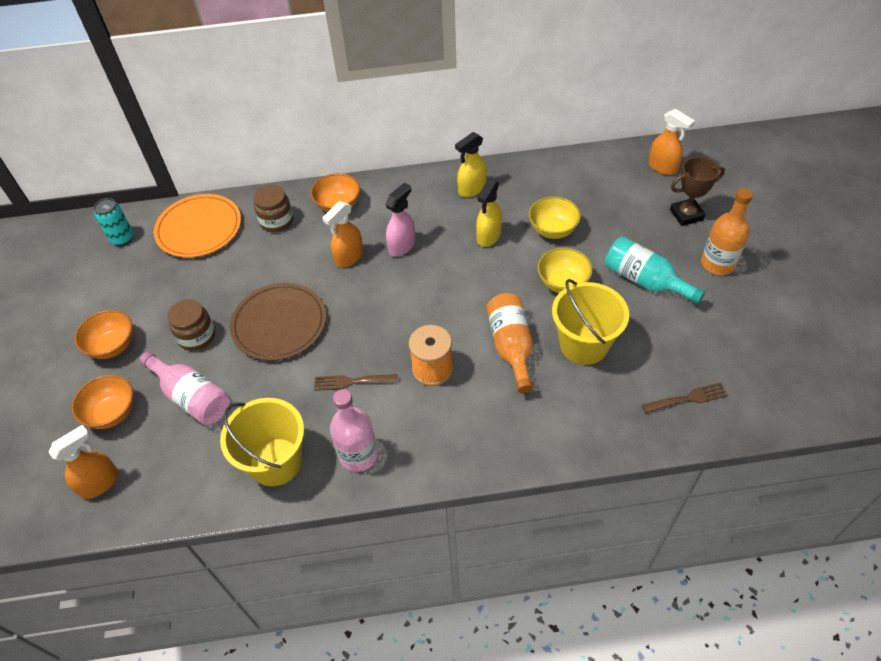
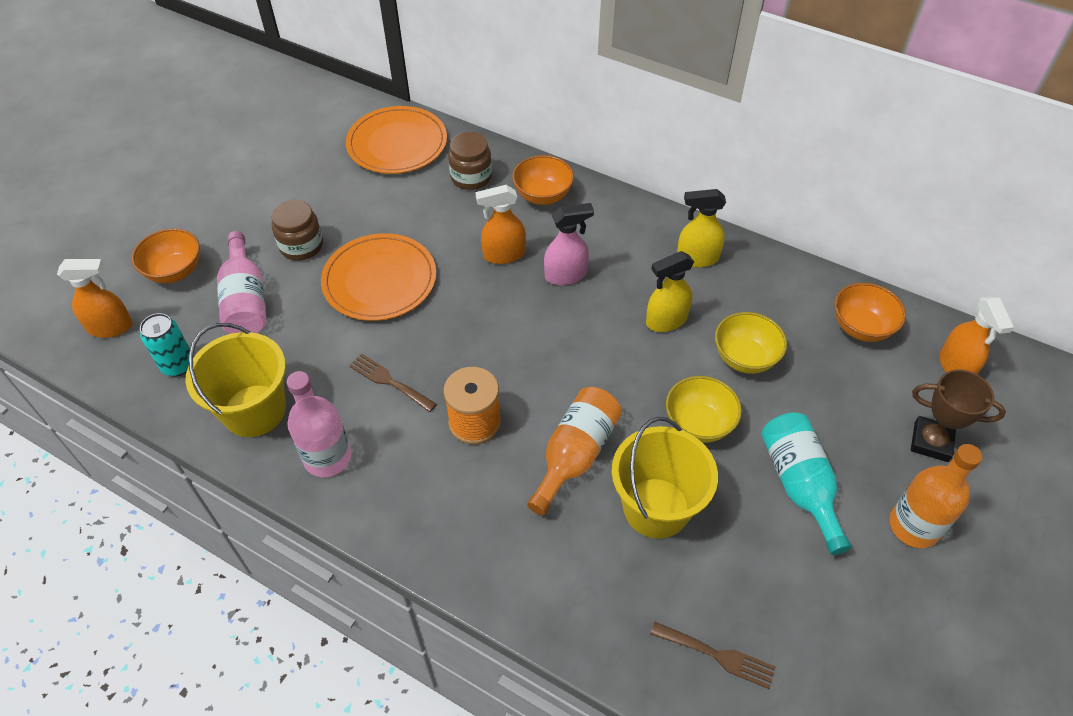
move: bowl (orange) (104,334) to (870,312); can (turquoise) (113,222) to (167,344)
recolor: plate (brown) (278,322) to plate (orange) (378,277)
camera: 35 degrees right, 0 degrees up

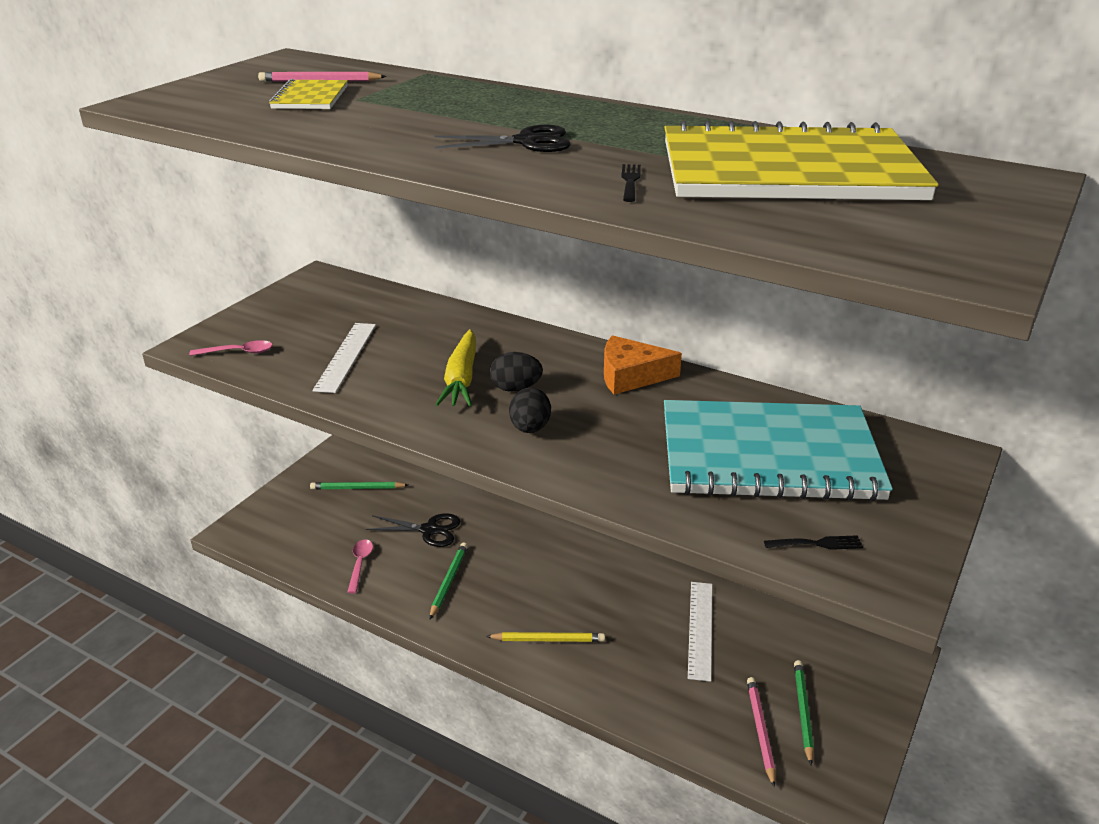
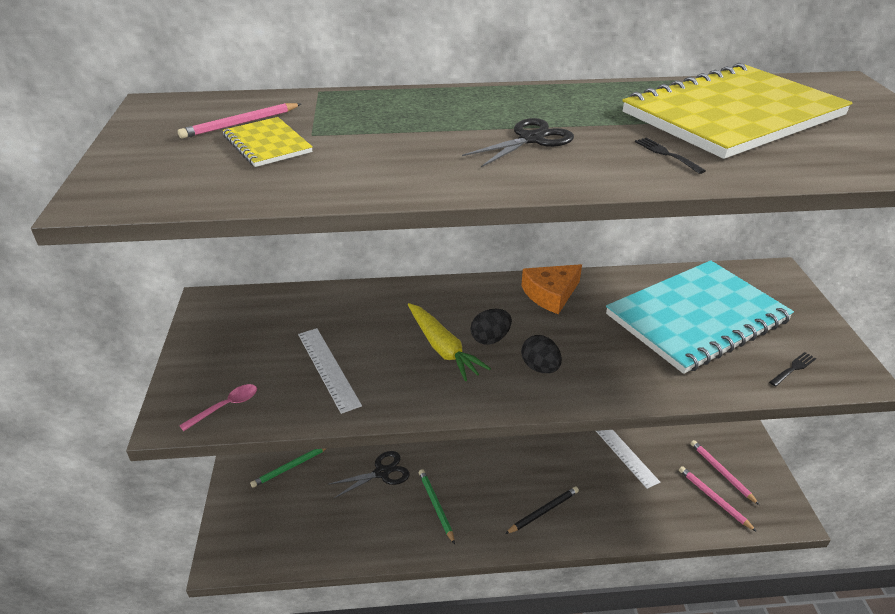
delete: spoon (pink) (360,566)
recolor: pencil (yellow) (545,637) to pencil (black) (542,510); pencil (green) (804,712) to pencil (pink) (725,472)
camera: 35 degrees left, 5 degrees up

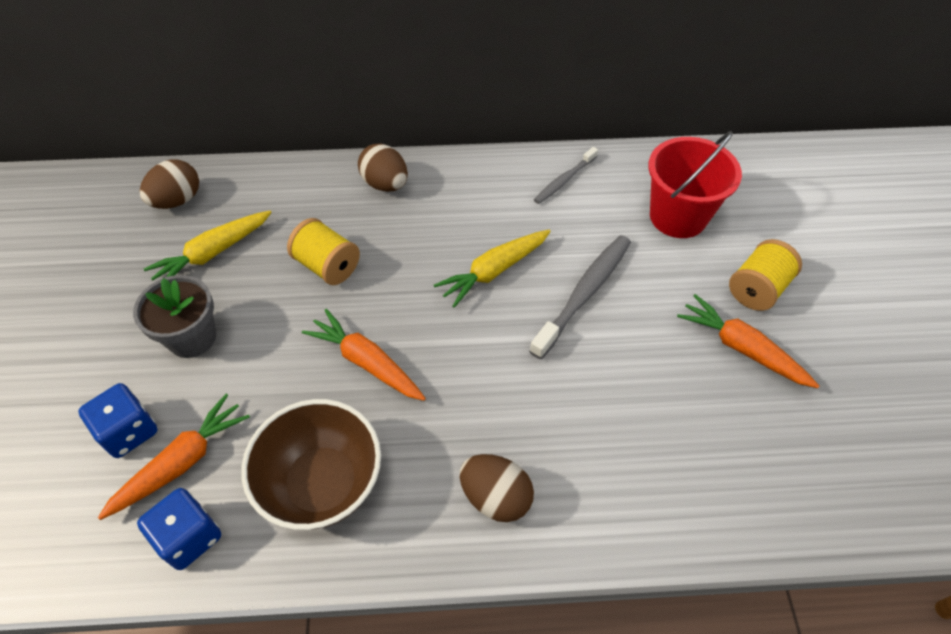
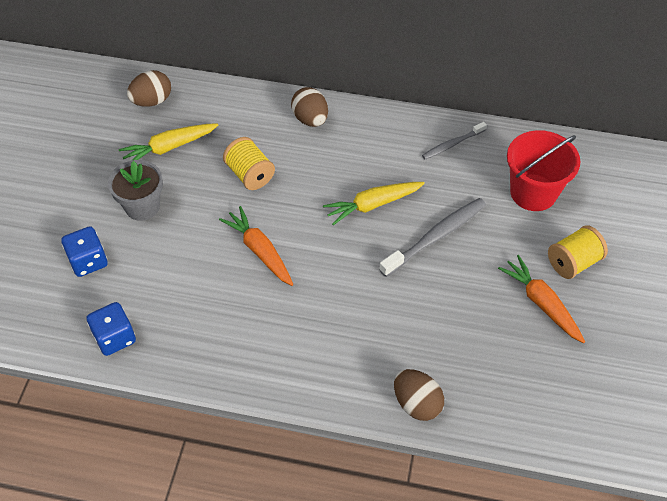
delete: carrot (orange) (174,457); bowl (brown) (311,464)
move: egg (brown) (497,488) to (419,395)
camera: 15 degrees right, 0 degrees up

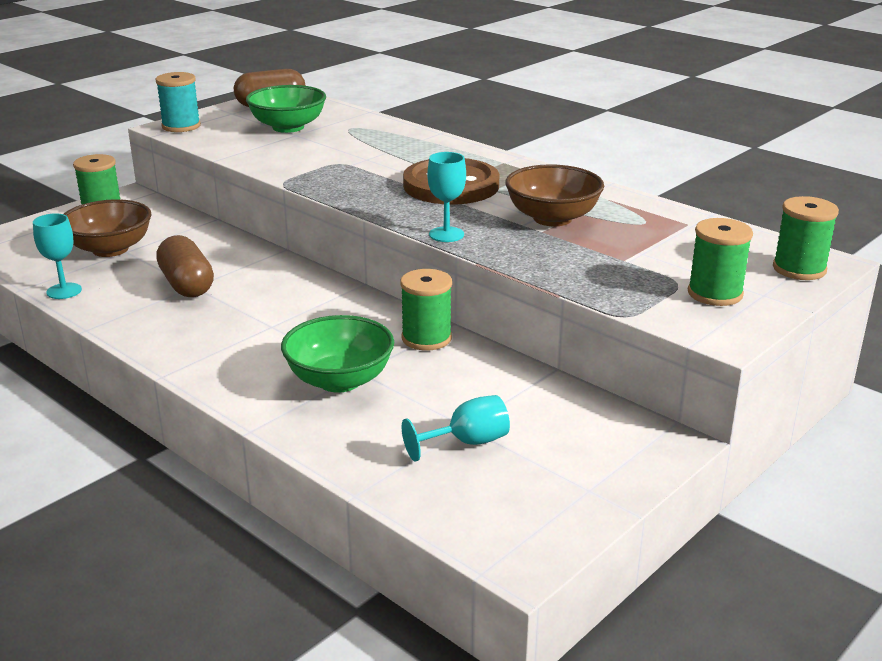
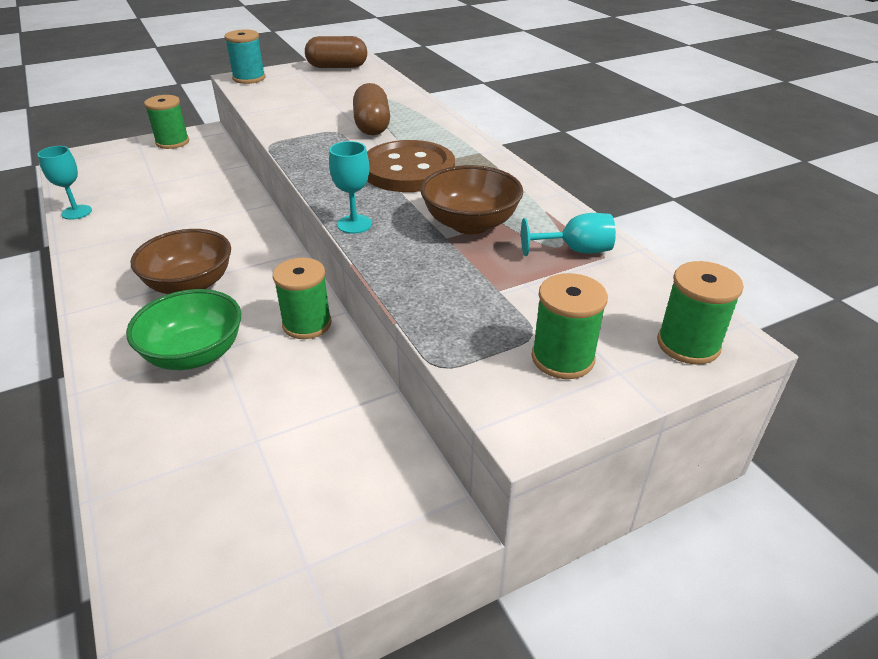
delete: bowl (green) (286,109)
move: bowl (brown) (107,228) to (181,261); capsule (brown) (185,266) to (371,109); goblet (turquoise) (456,428) to (568,234)
camera: 20 degrees right, 10 degrees up

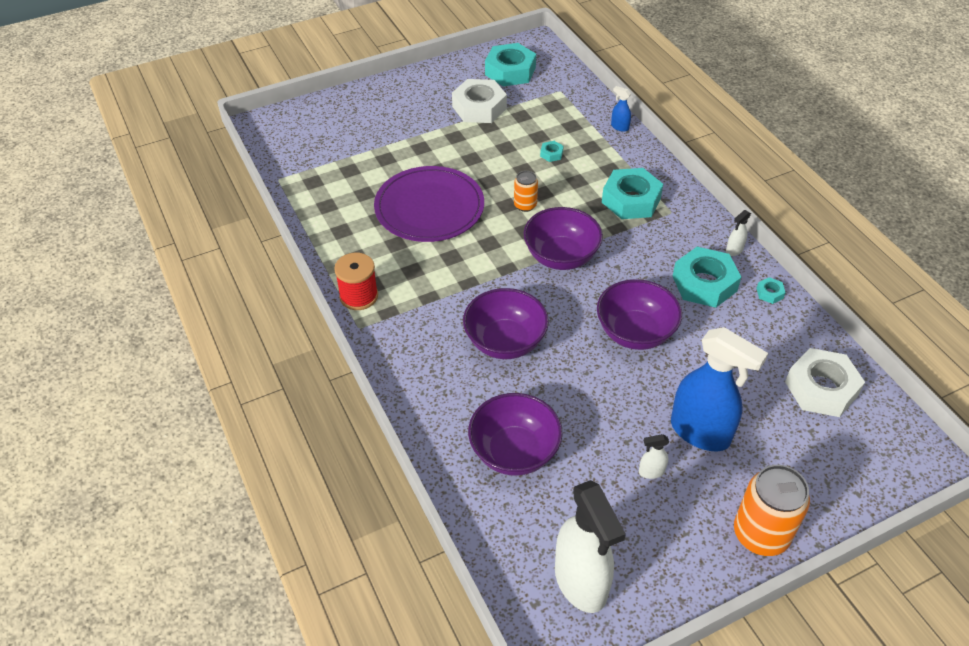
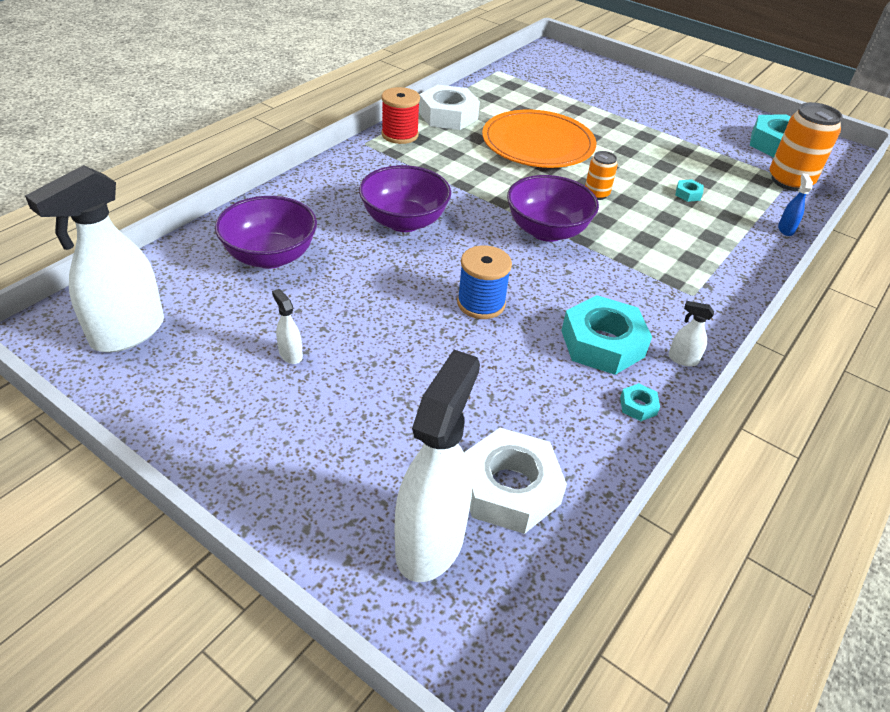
delete: nut (turquoise) (632,193); spray bottle (blue) (719,389)
insert: spray bottle (white) (437,466)
move: nut (white) (479,101) to (449,107); can (orange) (772,510) to (806,146)
replace: bowl (purple) (639,314) to spool (blue) (484,282)
recolor: plate (purple) (429,204) to plate (orange) (539,139)
camera: 60 degrees right, 5 degrees down

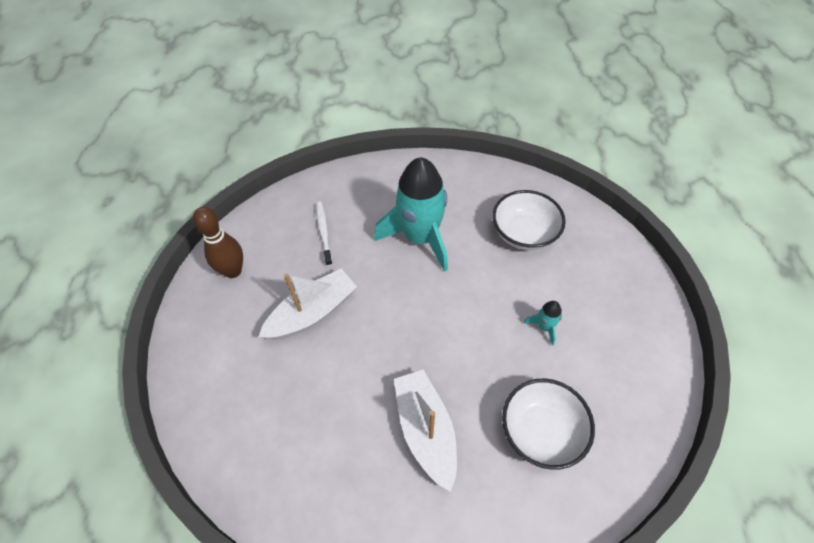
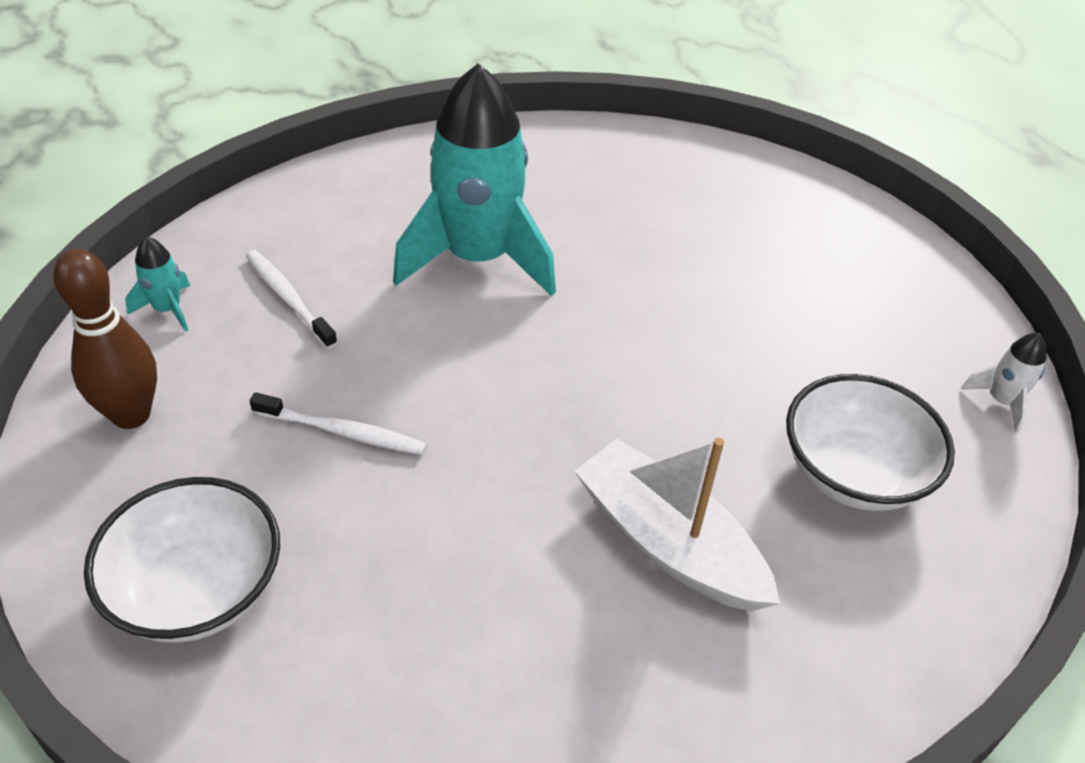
insert: rocket (white) (1004,383)
move: bowl (white) (529,220) to (182,560); rocket (turquoise) (543,323) to (157,284)
replace: boat (white) (307,304) to toothbrush (white) (338,423)
camera: 30 degrees left, 10 degrees down

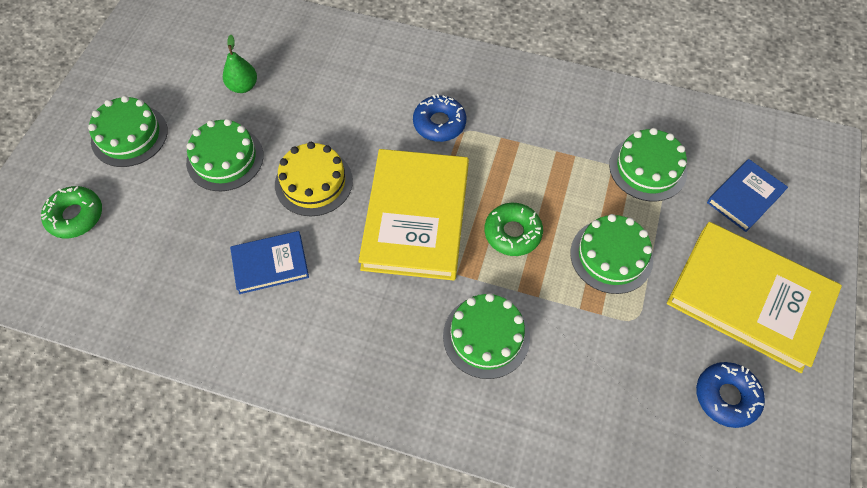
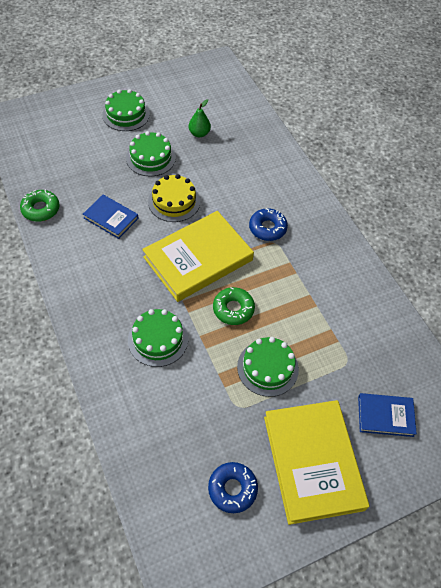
delete: cake (green) (648,164)
move: donut (green) (71,212) to (40,205)
camera: 45 degrees right, 5 degrees down

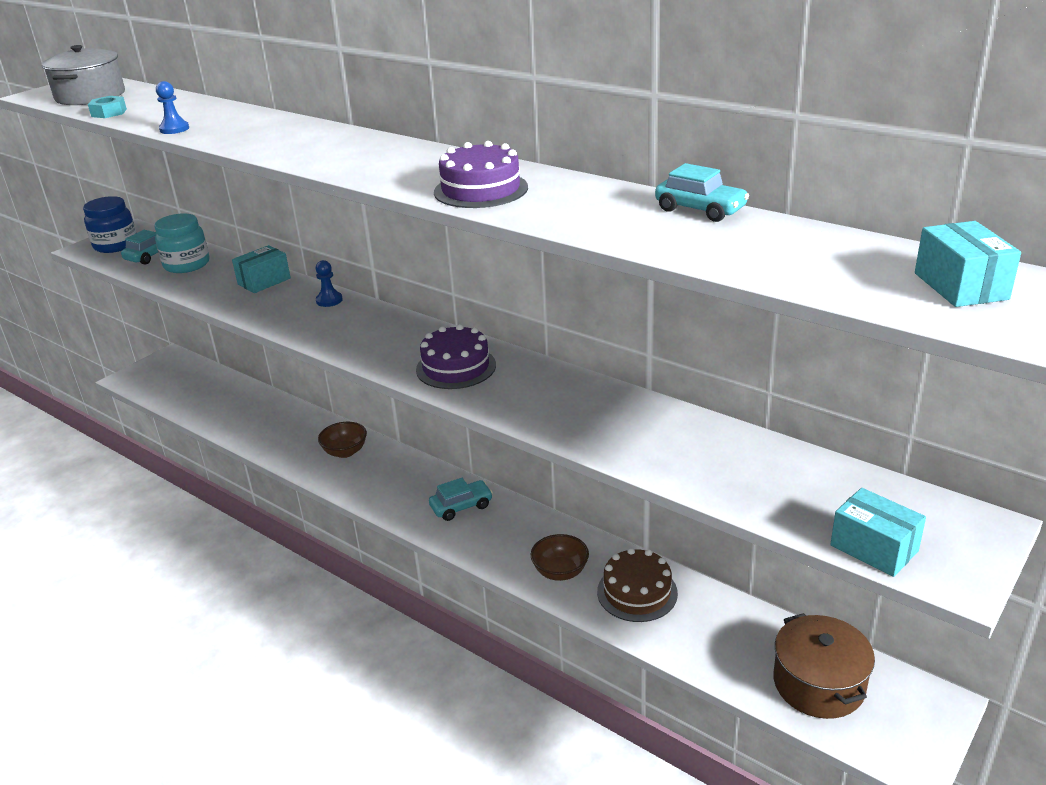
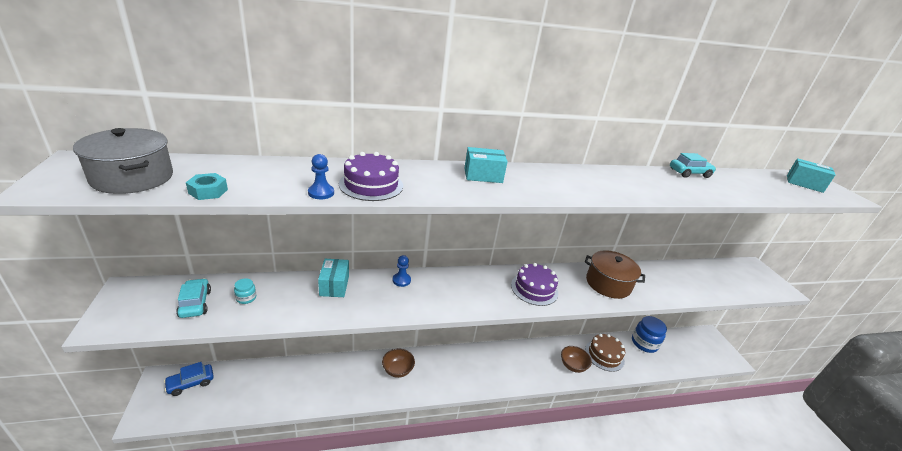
delete: car (turquoise) (461,499)
insert: car (blue) (189,379)
move: jar (blue) (109,224) to (649,334); cake (purple) (481,174) to (371,176); pot (brown) (824,666) to (615,274); box (turquoise) (878,532) to (486,165)
resize: jar (turquoise) (181,243) = (245,291) x0.48
camera: 55 degrees left, 0 degrees up

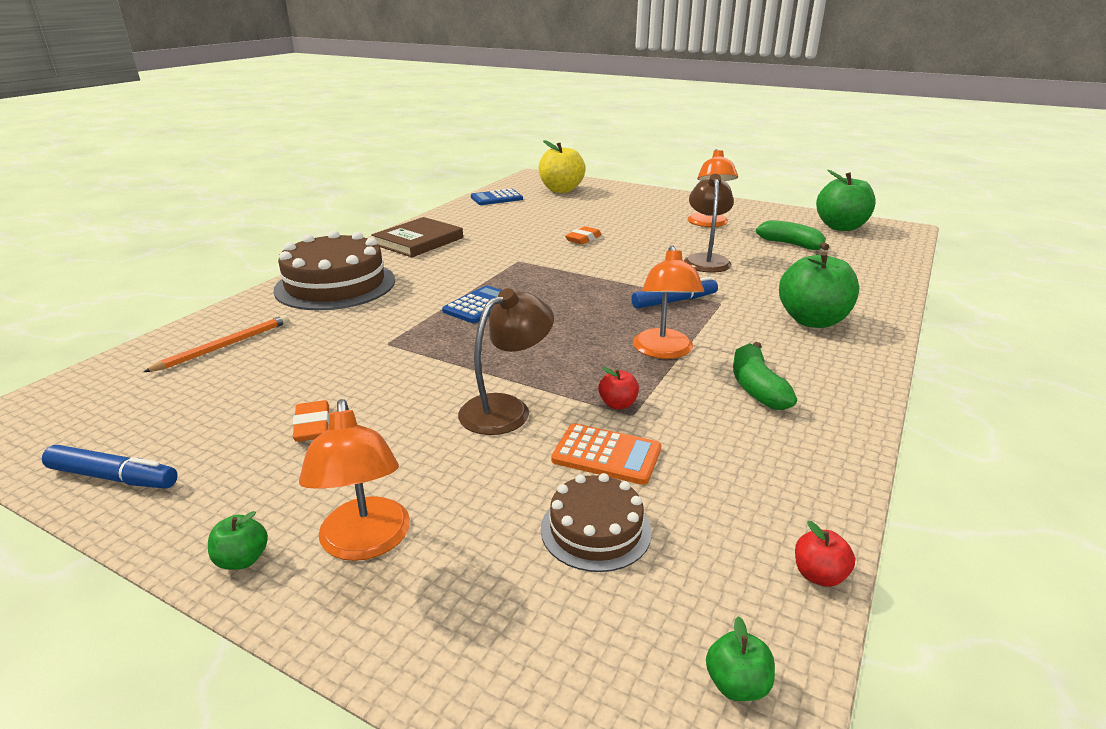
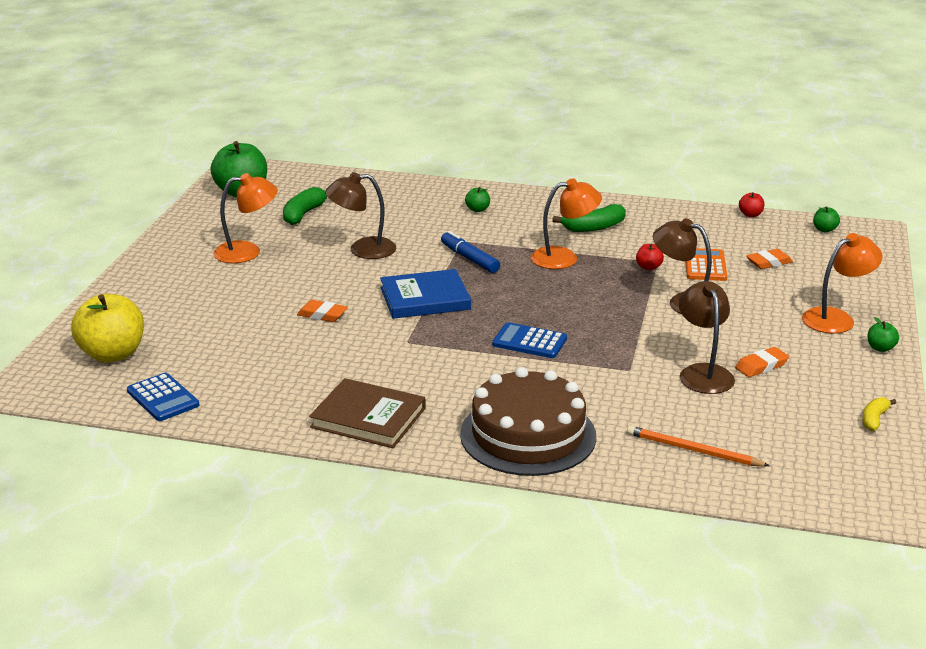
insert: book (blue) (425,294); lamp (brown) (707,337)
replace: marker (blue) (110,466) to banana (yellow) (879,414); cake (brown) (596,522) to eraser (orange) (769,259)
resize: apple (green) (819,289) = (477,199) x0.44
camera: 105 degrees left, 0 degrees up

